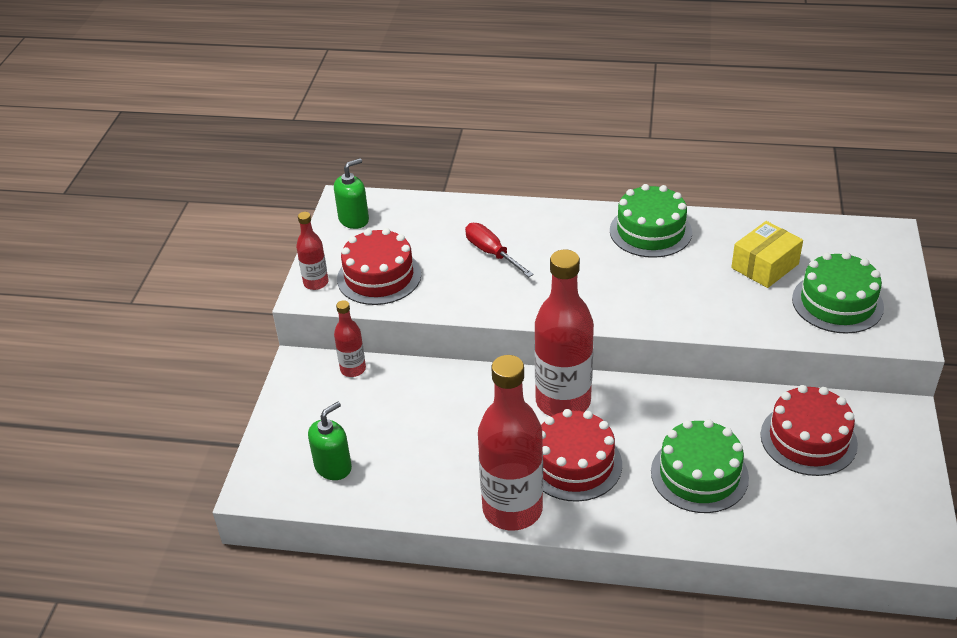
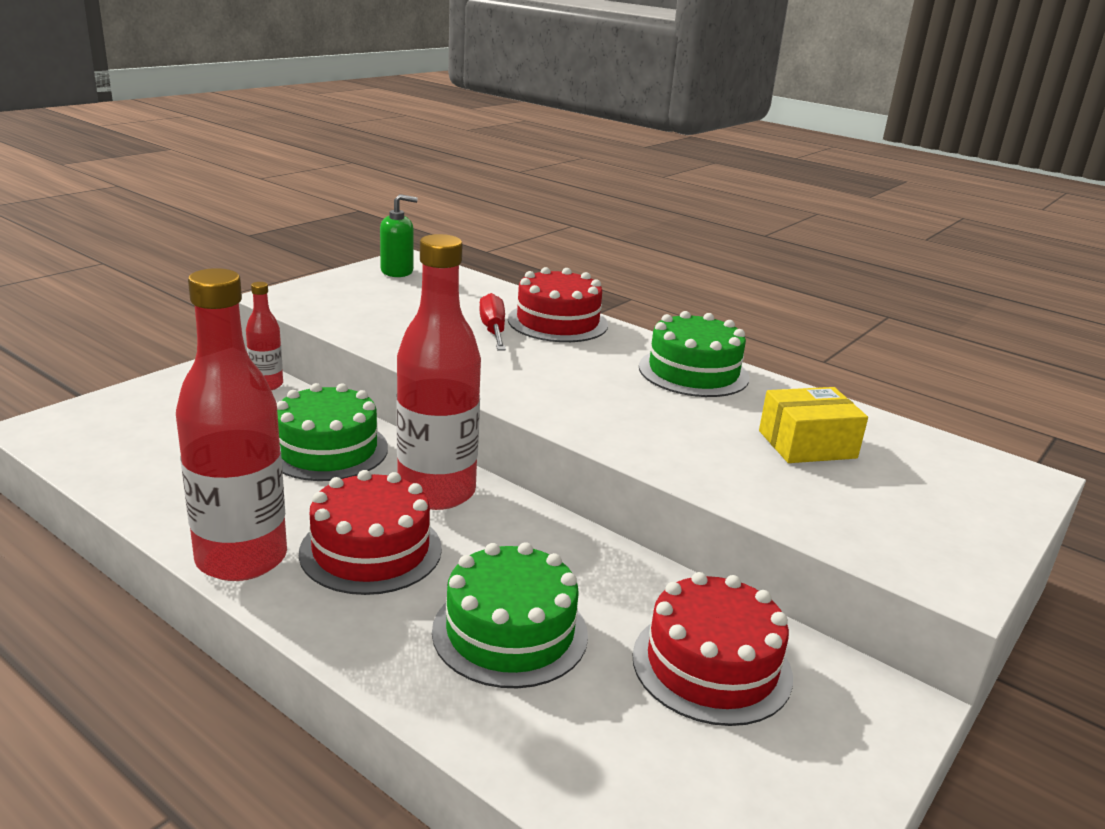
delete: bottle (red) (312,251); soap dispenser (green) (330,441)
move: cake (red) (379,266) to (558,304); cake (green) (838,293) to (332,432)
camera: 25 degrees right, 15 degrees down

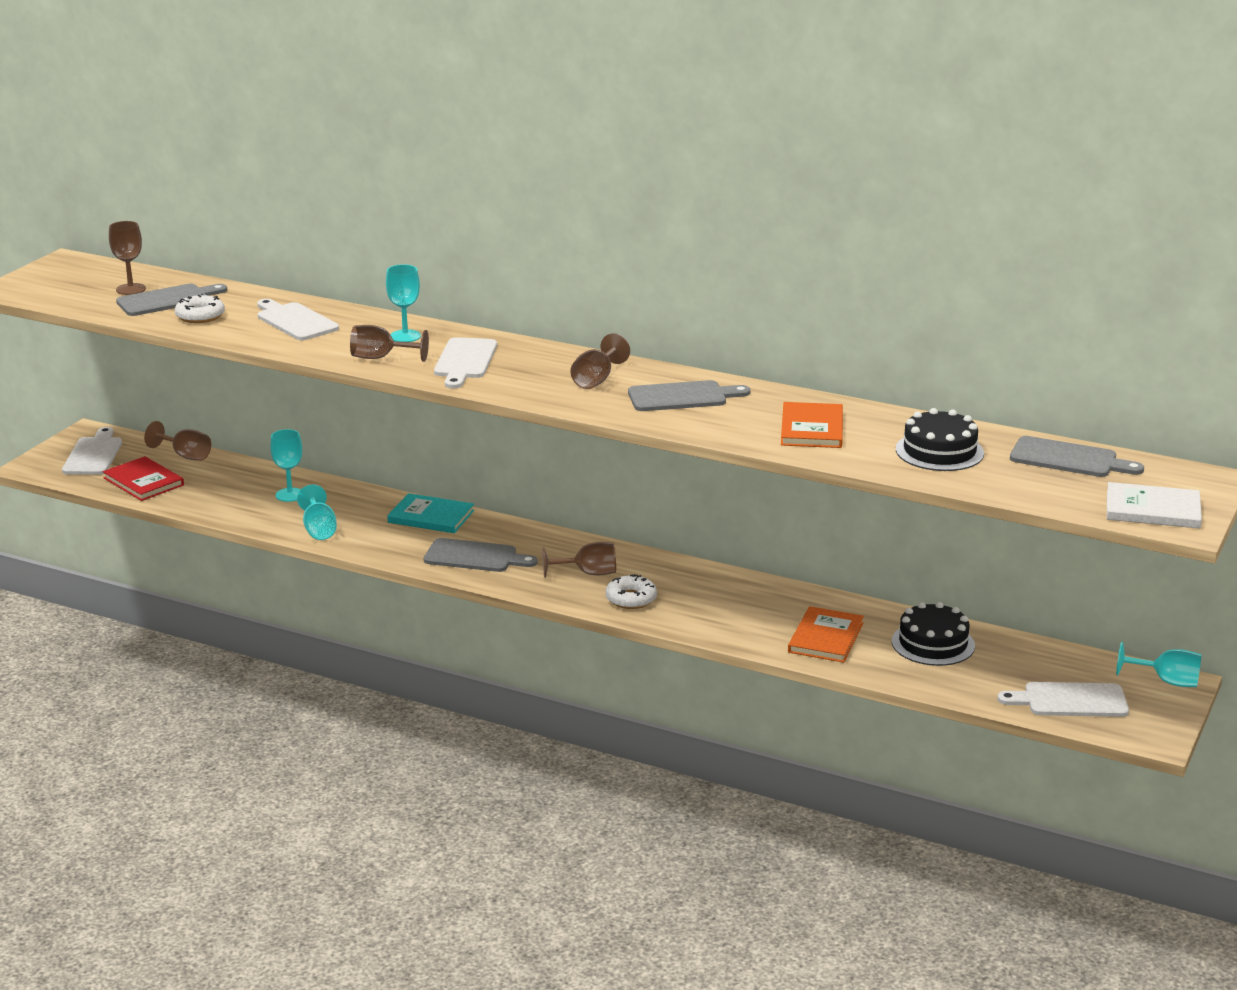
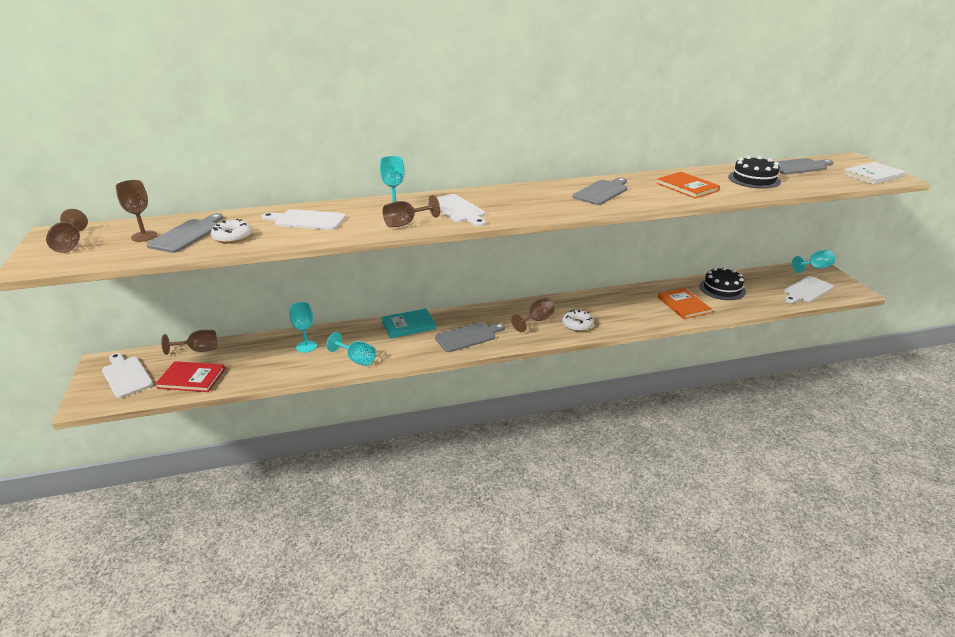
move: goblet (brown) (600,361) to (67,231)
camera: 40 degrees left, 5 degrees up

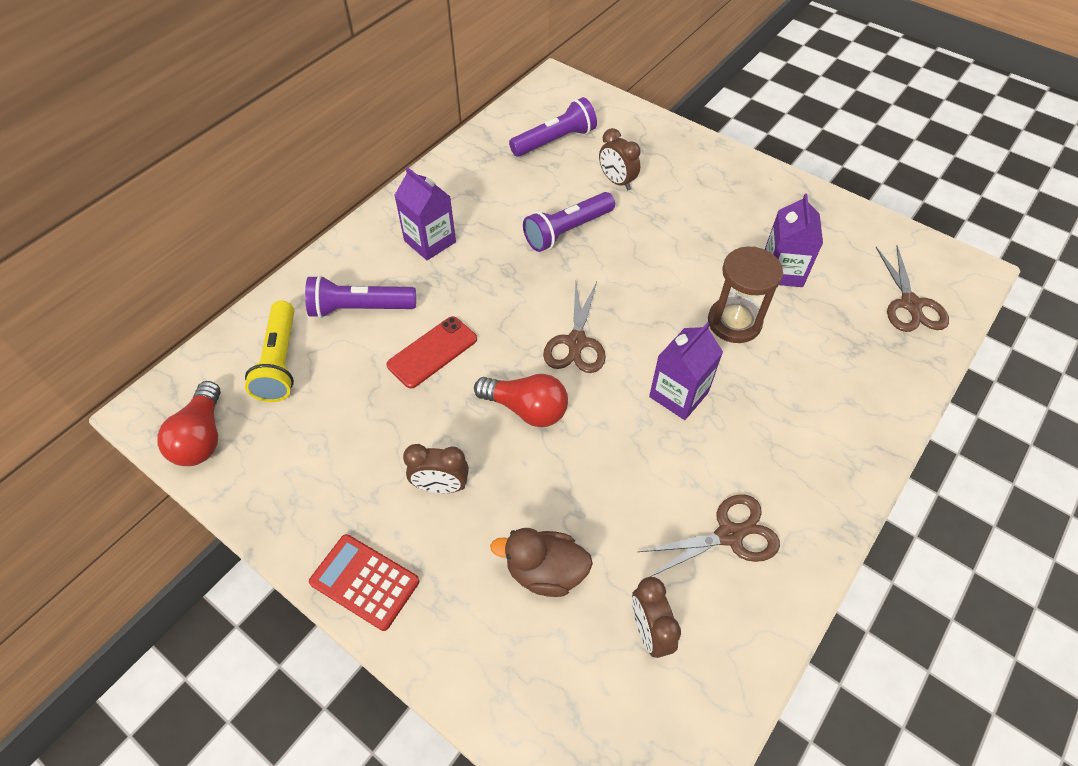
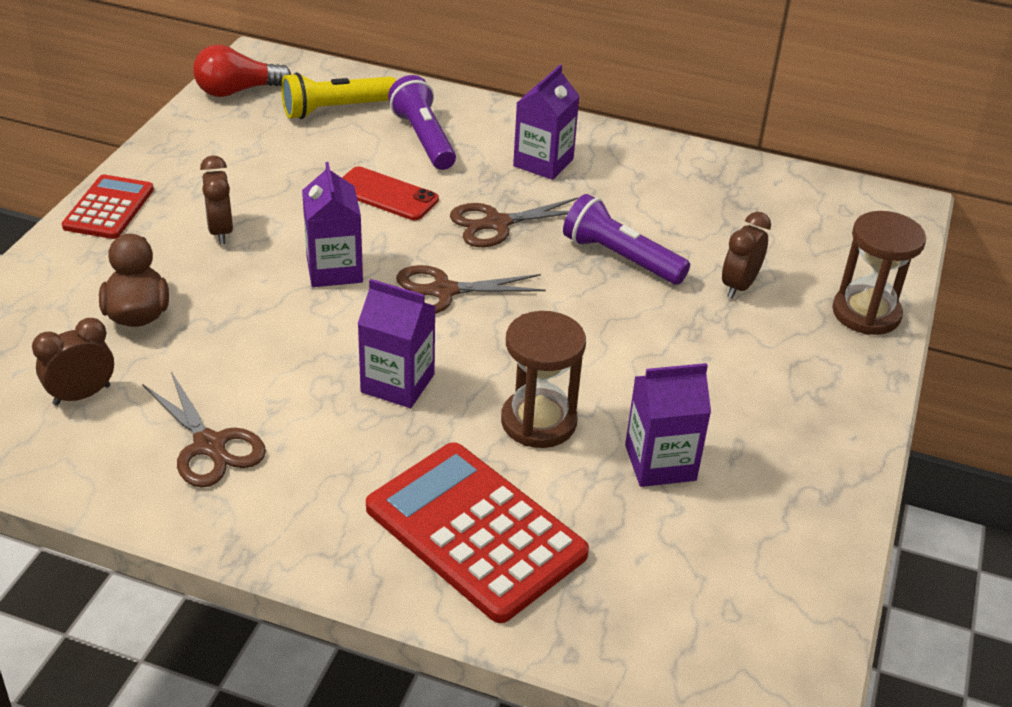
delete: flashlight (purple) (553,127)
insert: calculator (red) (477,532); hourglass (brown) (879,273)
move: scissors (brown) (912,288) to (514,222)
replace: light bulb (red) (521,400) to carton (purple) (332,224)
camera: 70 degrees right, 15 degrees down

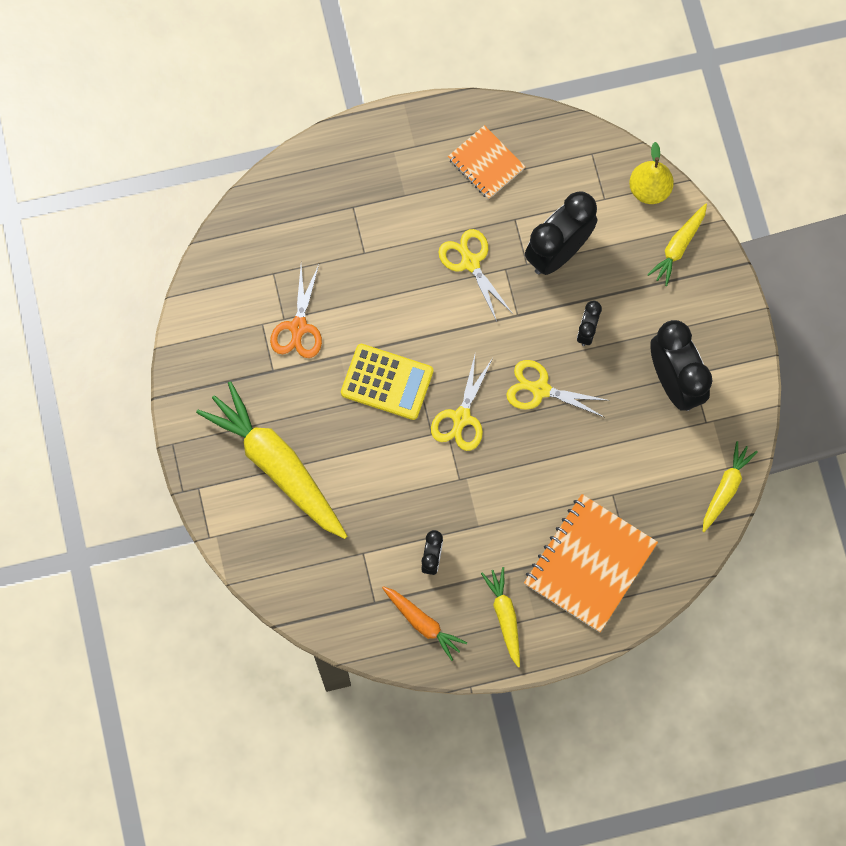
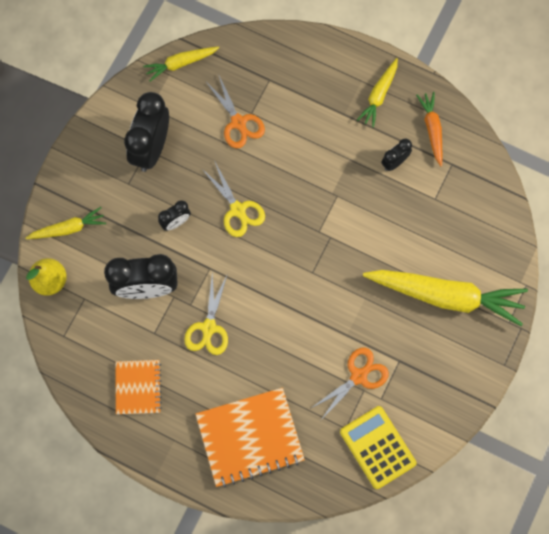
delete: scissors (yellow) (462,403)
insert: scissors (orange) (235,111)
move: calculator (yellow) (387,382) to (378,447); notebook (orange) (591,563) to (250,438)
rotate: carrot (yellow) (271,460) = (445,298) 75 degrees counterclockwise
camera: 140 degrees left, 0 degrees up

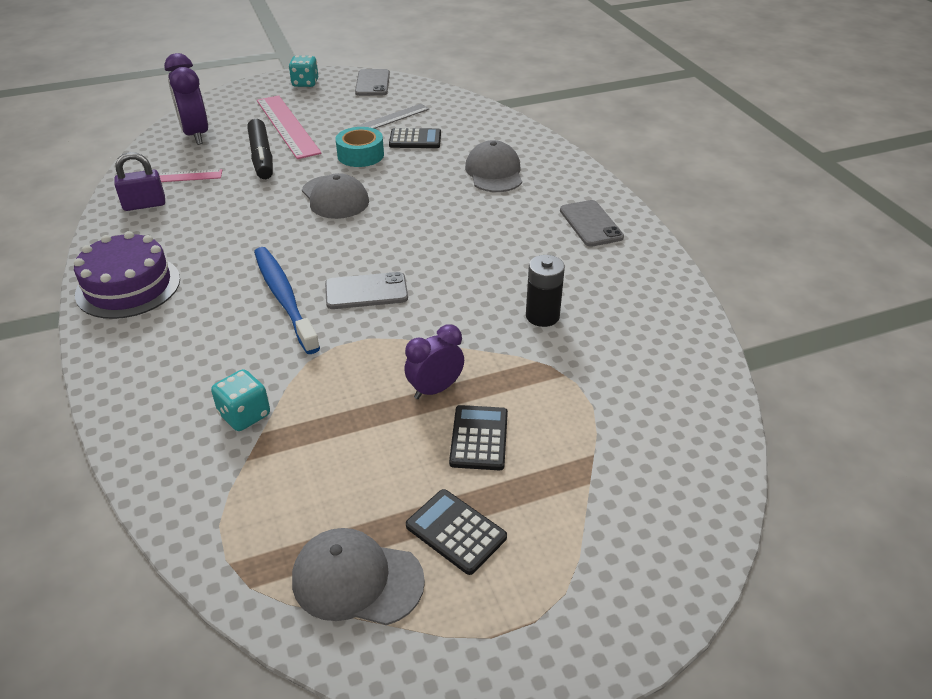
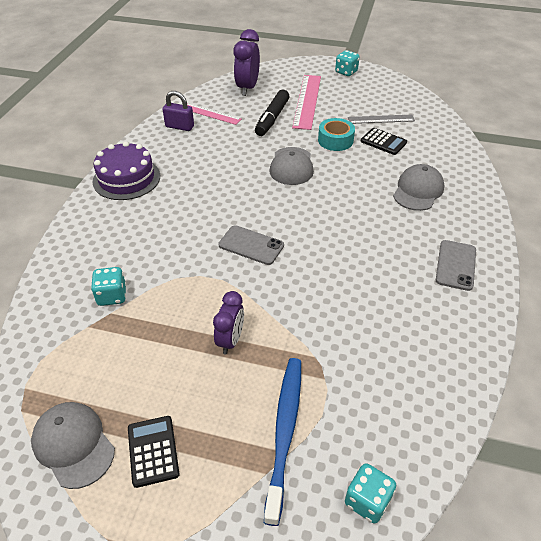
delete: phone (grey) (372,82); calculator (black) (478,437); battery (black) (545,291)
insert: dice (turquoise) (370,493)
move: toothbrush (blue) (287,300) to (282,442)
rotate: clock (purple) (434,361) = (228,322) 105 degrees clockwise
camera: 35 degrees right, 5 degrees up

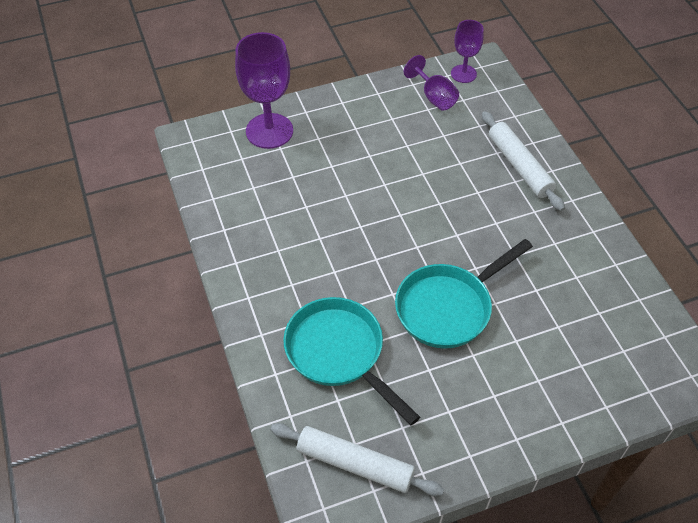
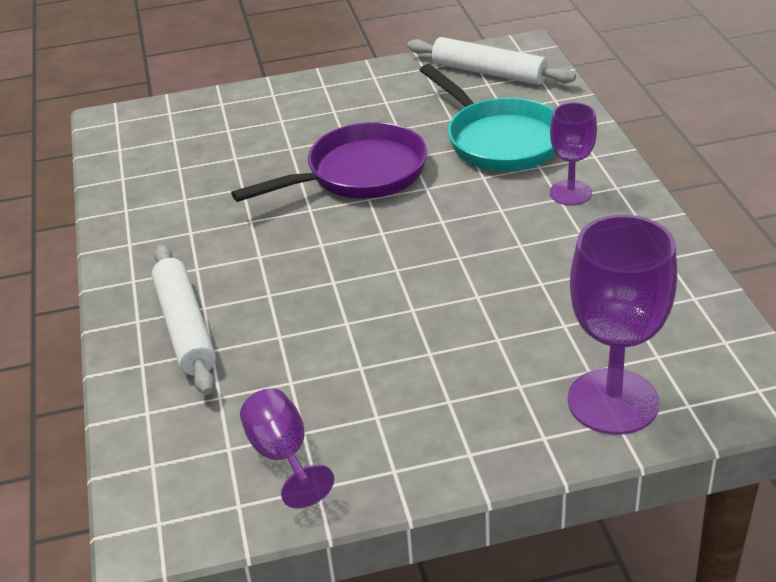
move: goblet (purple) (467,51) to (573,153)
recolor: pan (turquoise) (464,294) to pan (purple) (329,162)
camera: 170 degrees left, 15 degrees down

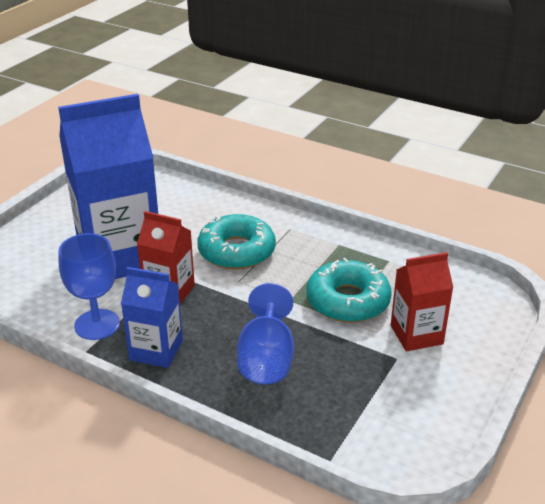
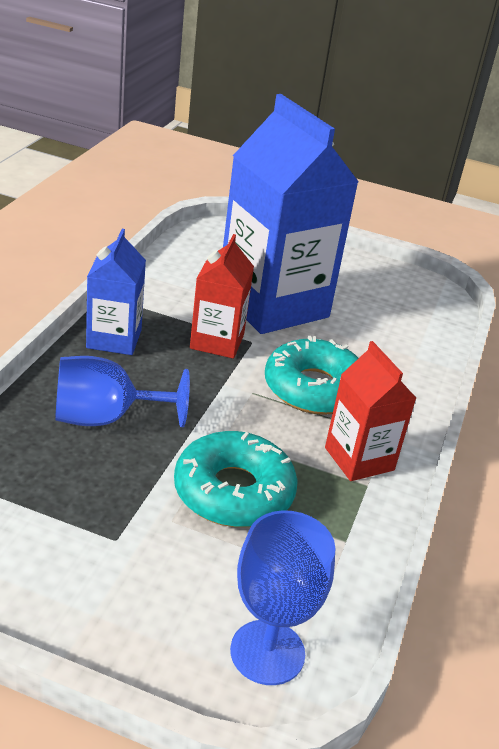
move: goblet (blue) (89,286) to (282,597); carton (red) (422,301) to (370,411)
camera: 75 degrees right, 0 degrees up

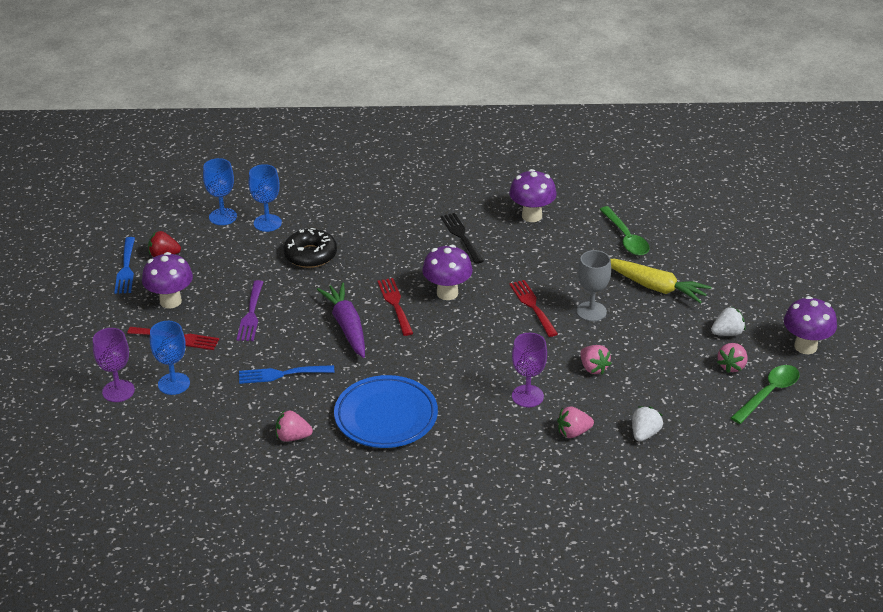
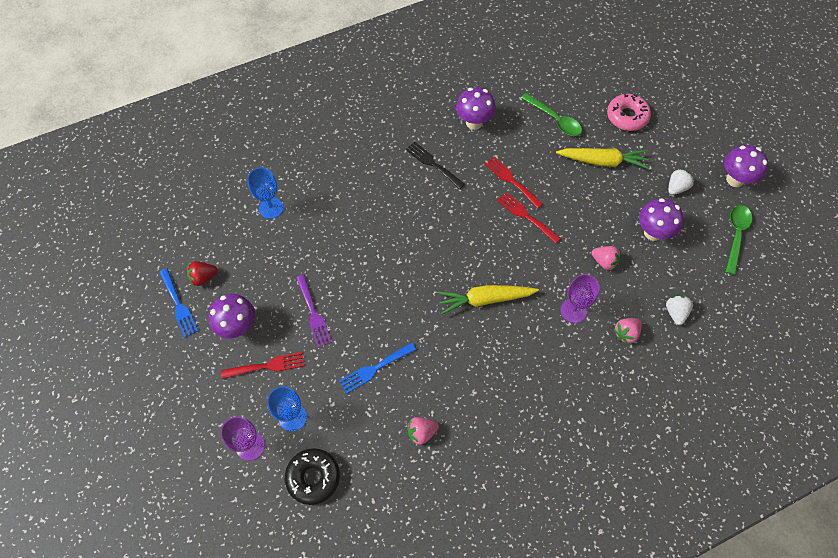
delete: goblet (blue) (220,191); carrot (purple) (341,320); plate (blue) (386,411); goblet (grey) (594,286); strawberry (pink) (732,358)
insert: carrot (yellow) (488,300); donut (pink) (629,112)
move: donut (black) (310,248) to (312,476); fork (red) (395,307) to (514,183); mushroom (purple) (447,272) to (661,219)
camera: 25 degrees left, 25 degrees up

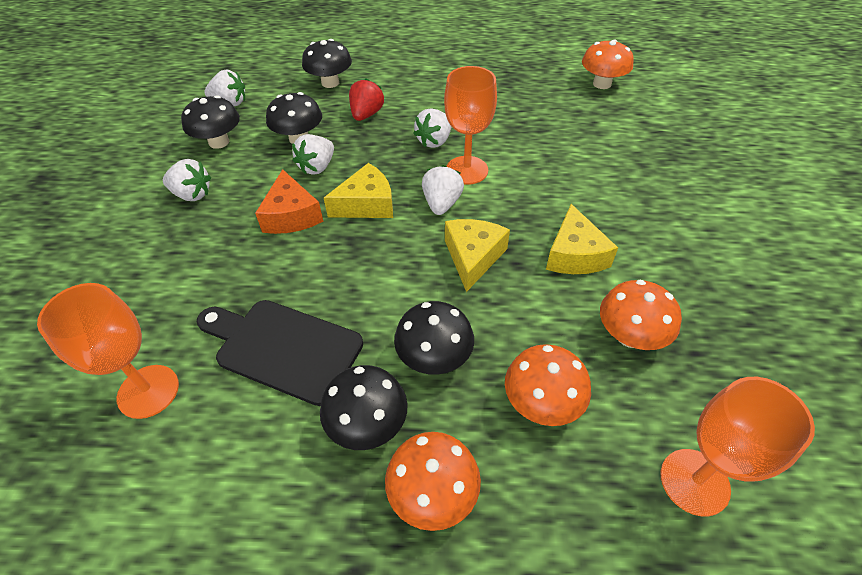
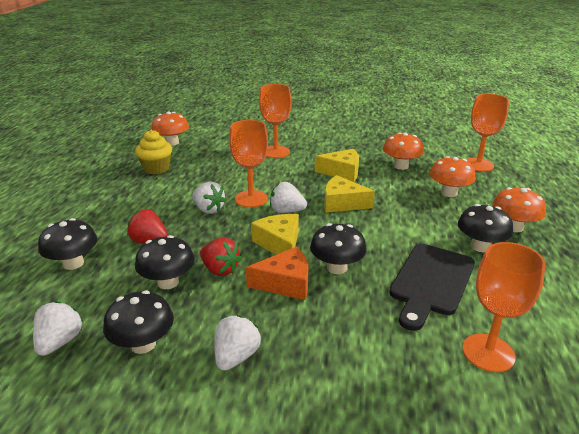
insert: cupcake (yellow) (153,152); goblet (orange) (275,121)
move: mushroom (black) (434,338) to (338,248)
recolor: strawberry (white) (313,154) to strawberry (red) (220,257)
camera: 85 degrees left, 20 degrees down

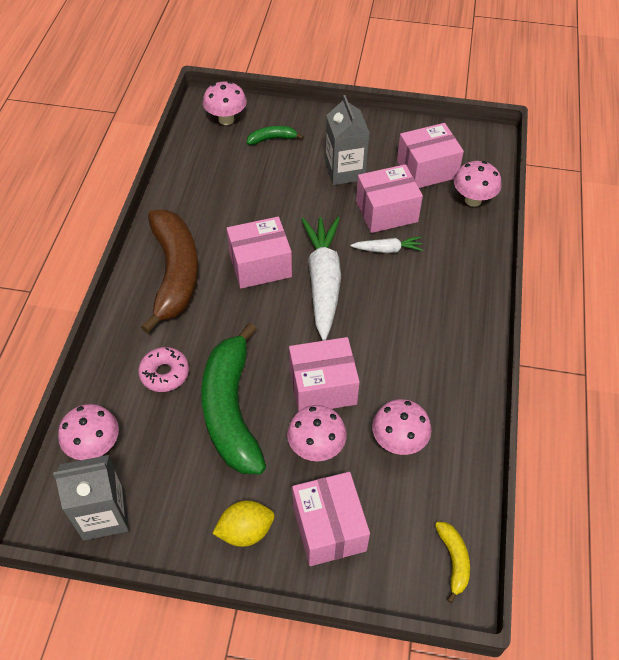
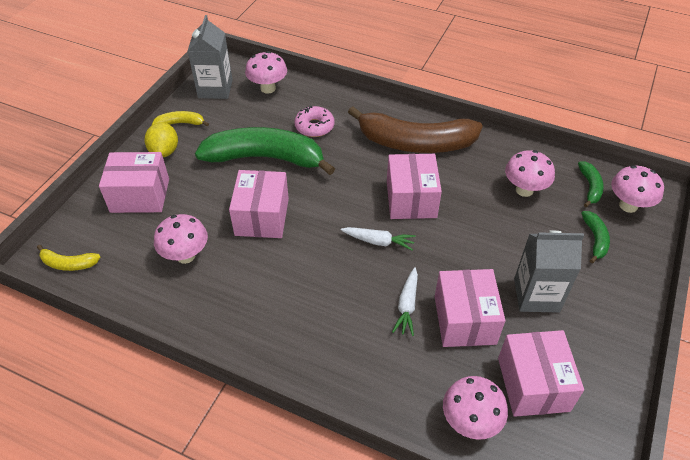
insert: banana (yellow) (180,118); banana (green) (591,184)
move: mushroom (pink) (317,433) to (530,173)
resize: carrot (white) (321,279) = (378,238) x0.48
camera: 105 degrees right, 5 degrees down

